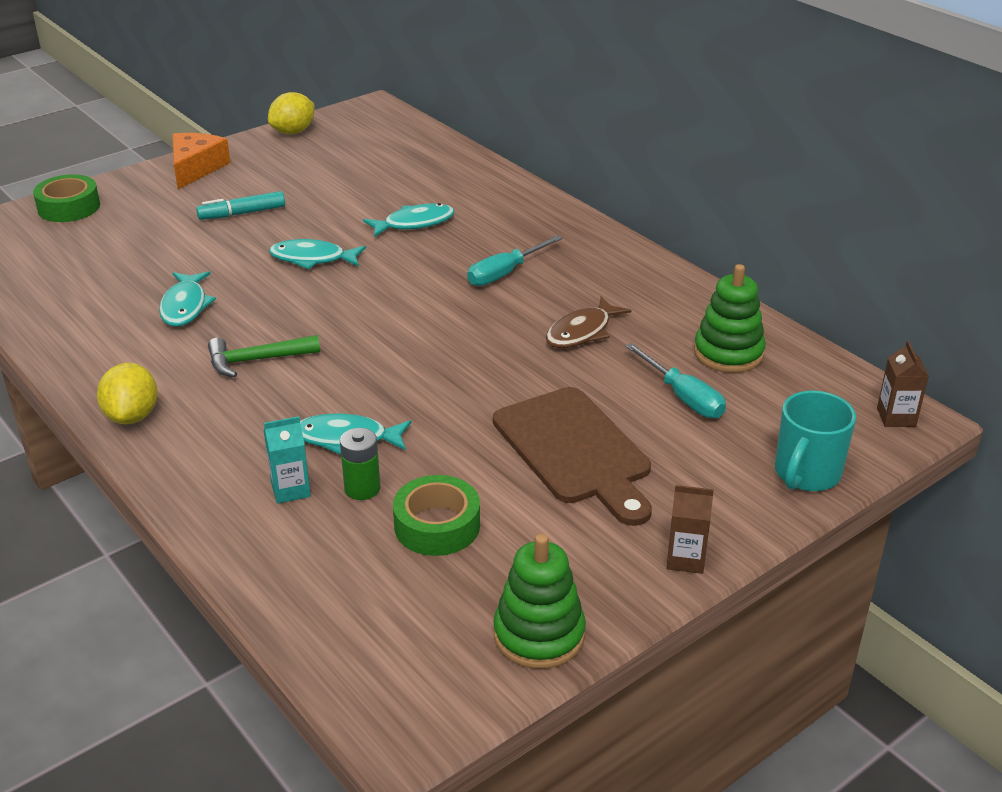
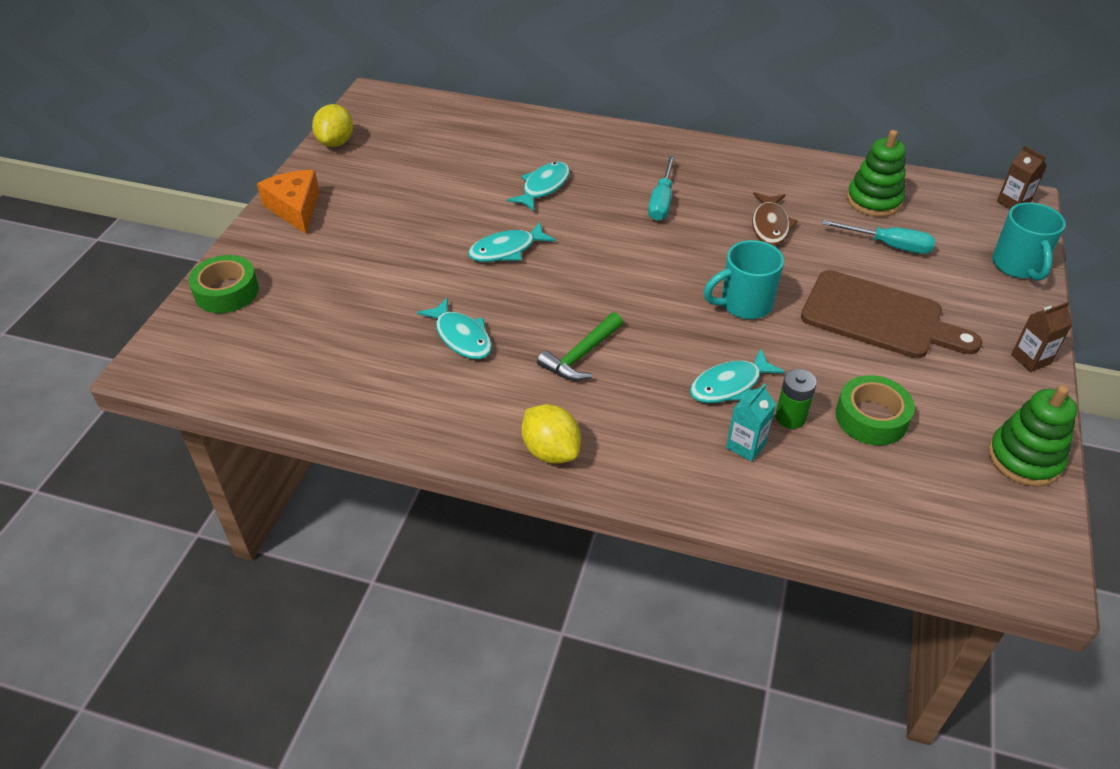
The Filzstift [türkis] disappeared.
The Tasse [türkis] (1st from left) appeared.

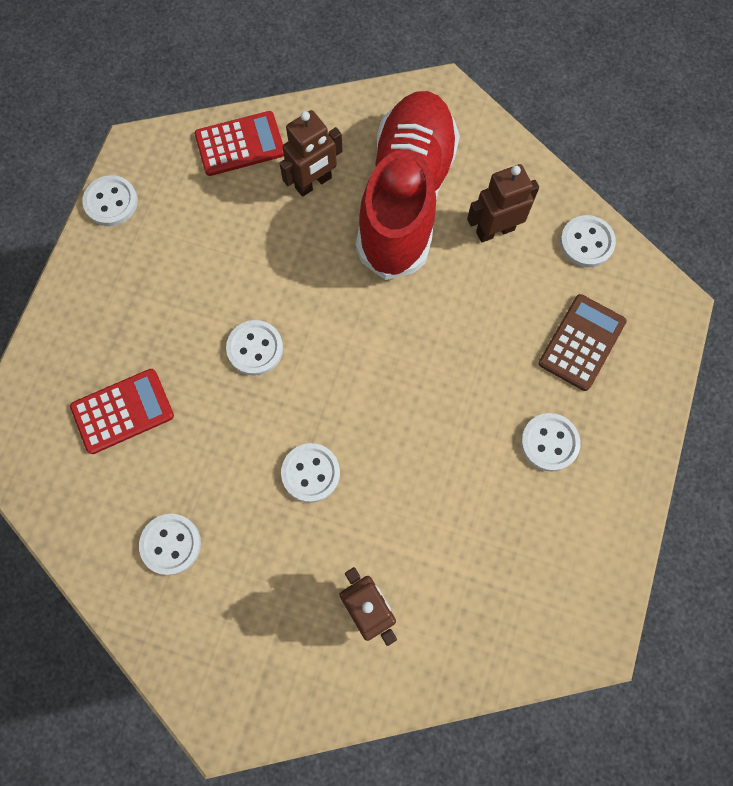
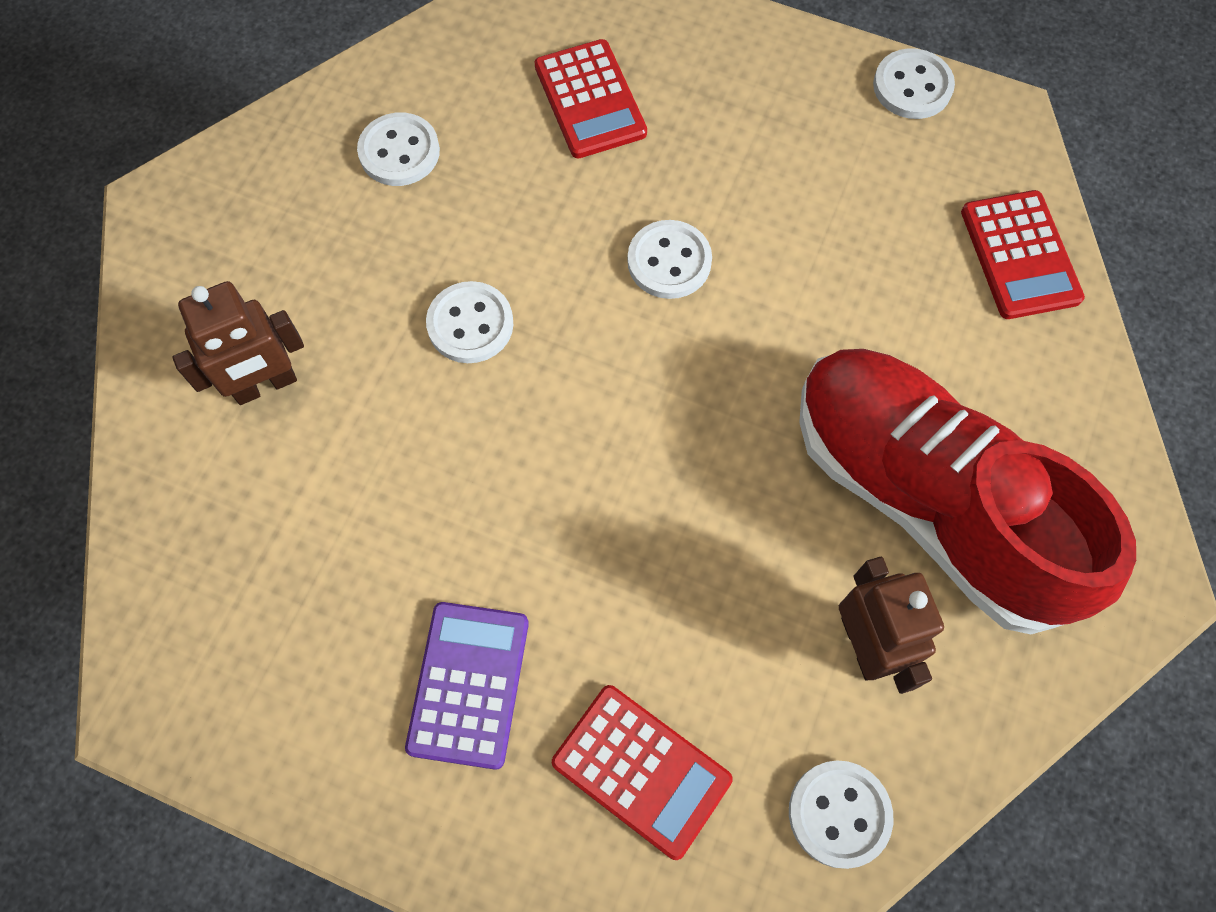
The Schuh [rot] turned 150 degrees counterclockwise.
The Roboter [braun] (1st from left) disappeared.
The Taschenrechner [braun] became the Taschenrechner [rot] (2nd from left).
The Knopf [weiß] (5th from left) was replaced by the Taschenrechner [lila].

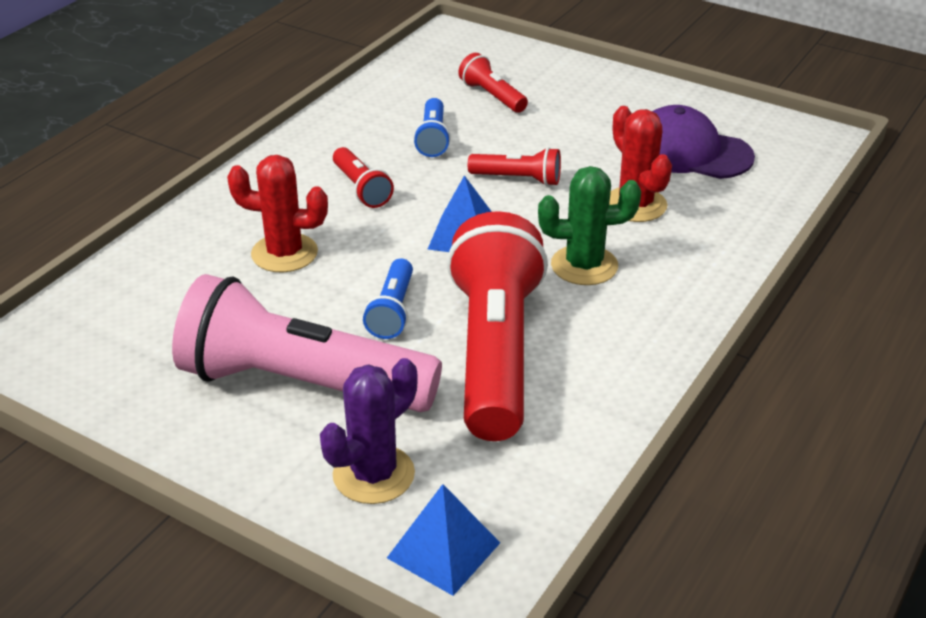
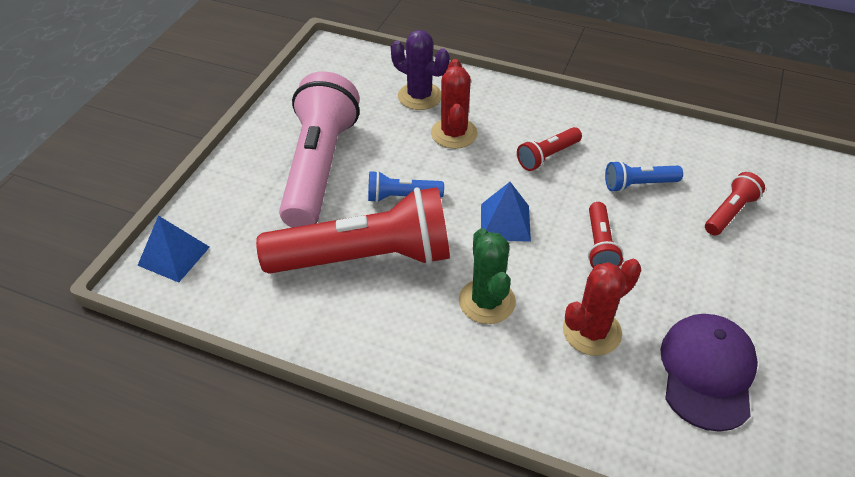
The Kaktus [lila] moved.

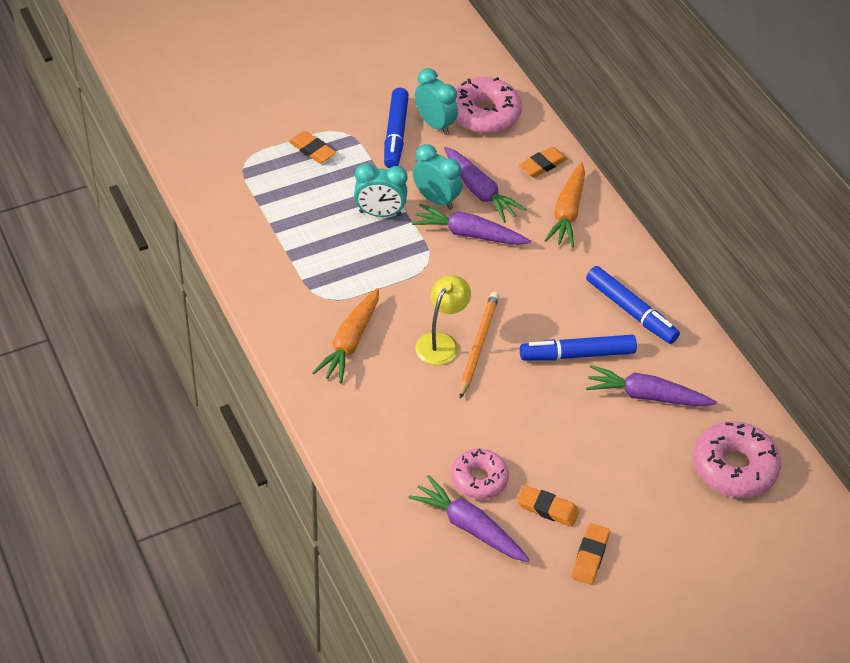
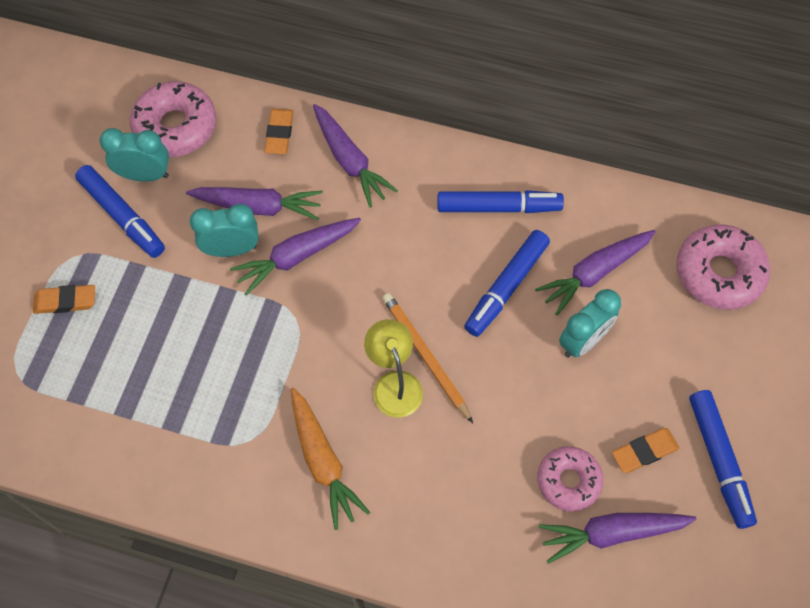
The Karotte [orange] (2nd from left) became the Karotte [lila] (3rd from left).
The Wecker [türkis] (1st from left in the first image) moved.
The Radiergummi [orange] (4th from left) was replaced by the Filzstift [blau] (4th from left).

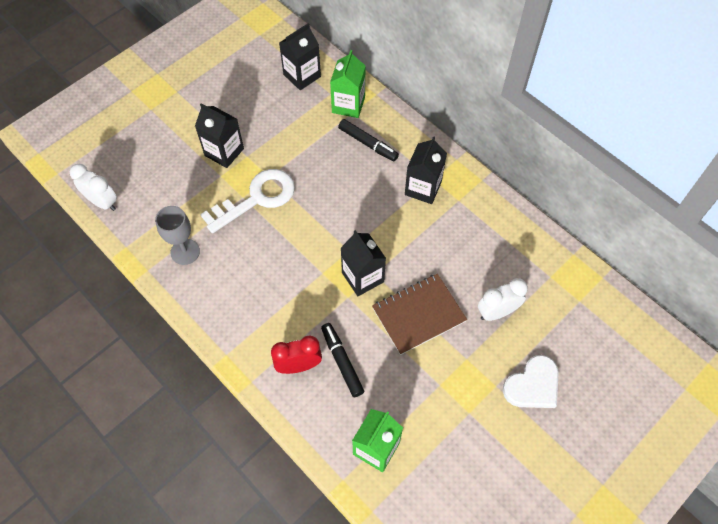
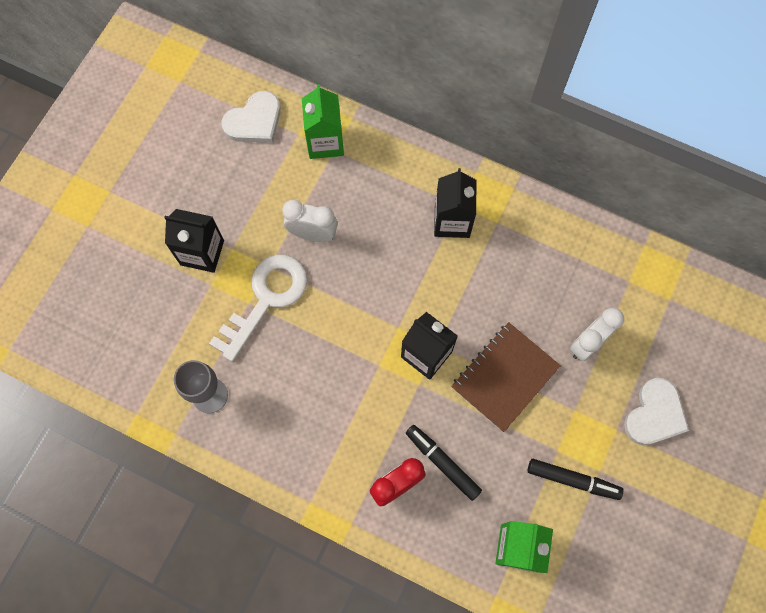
The Getränkekarton [schwarz] (2nd from left) was replaced by the Herz [weiß] (1st from left).
The Filzstift [schwarz] (2nd from left) moved.
The Wecker [weiß] (1st from left) moved.

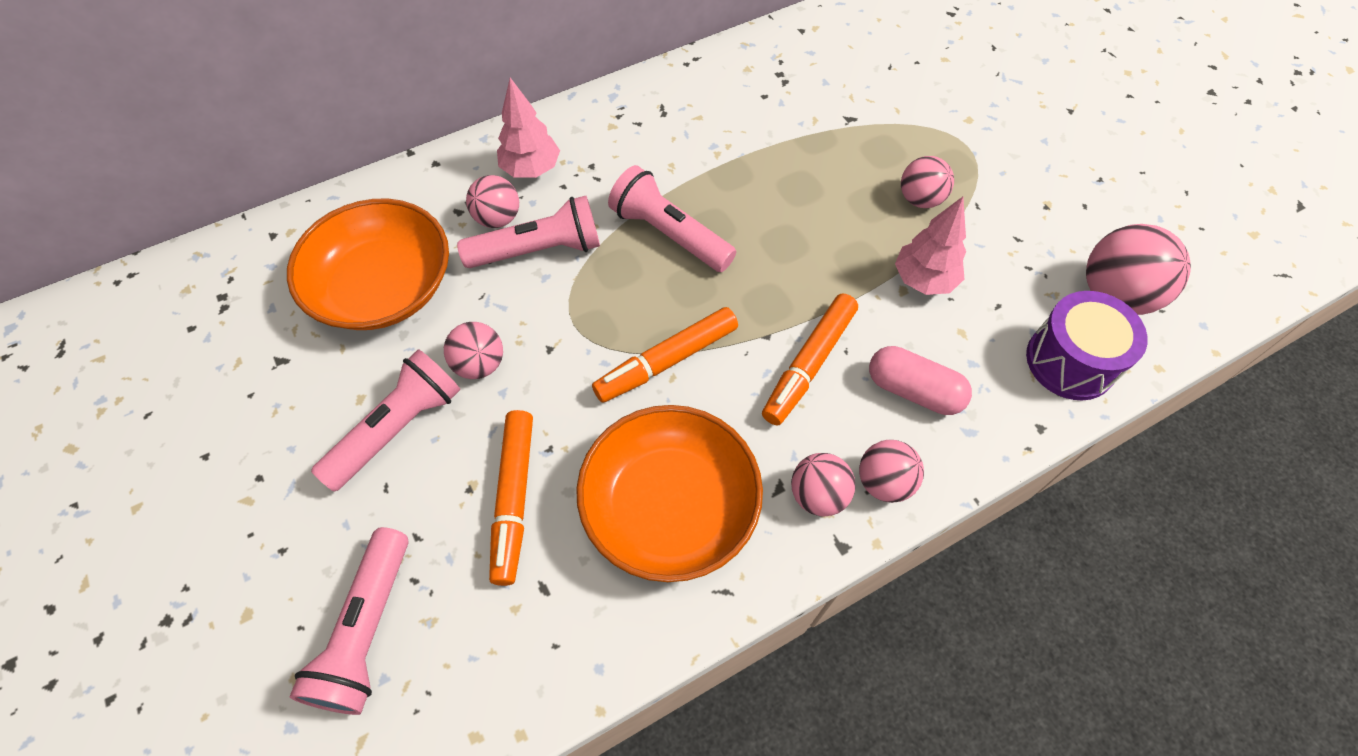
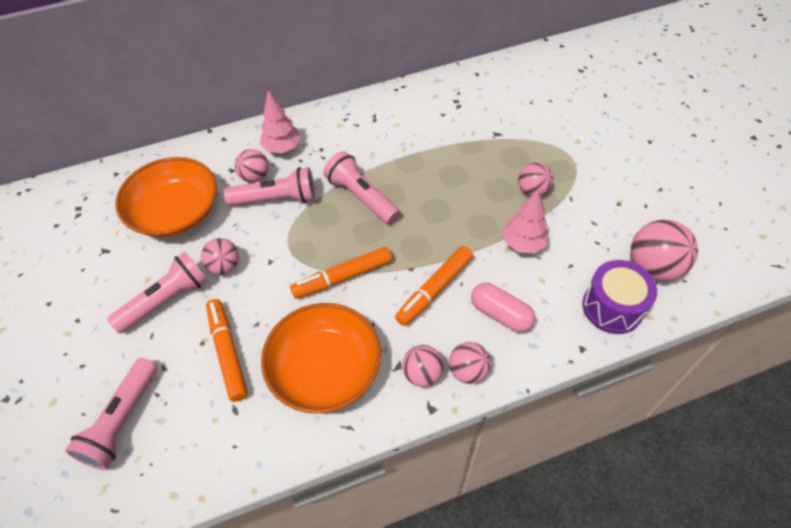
The Filzstift [orange] (1st from left) turned 150 degrees clockwise.

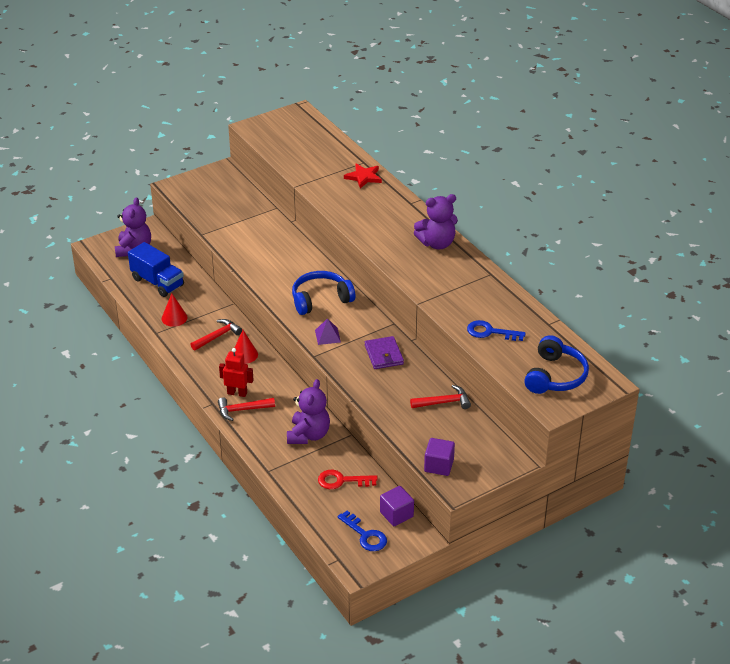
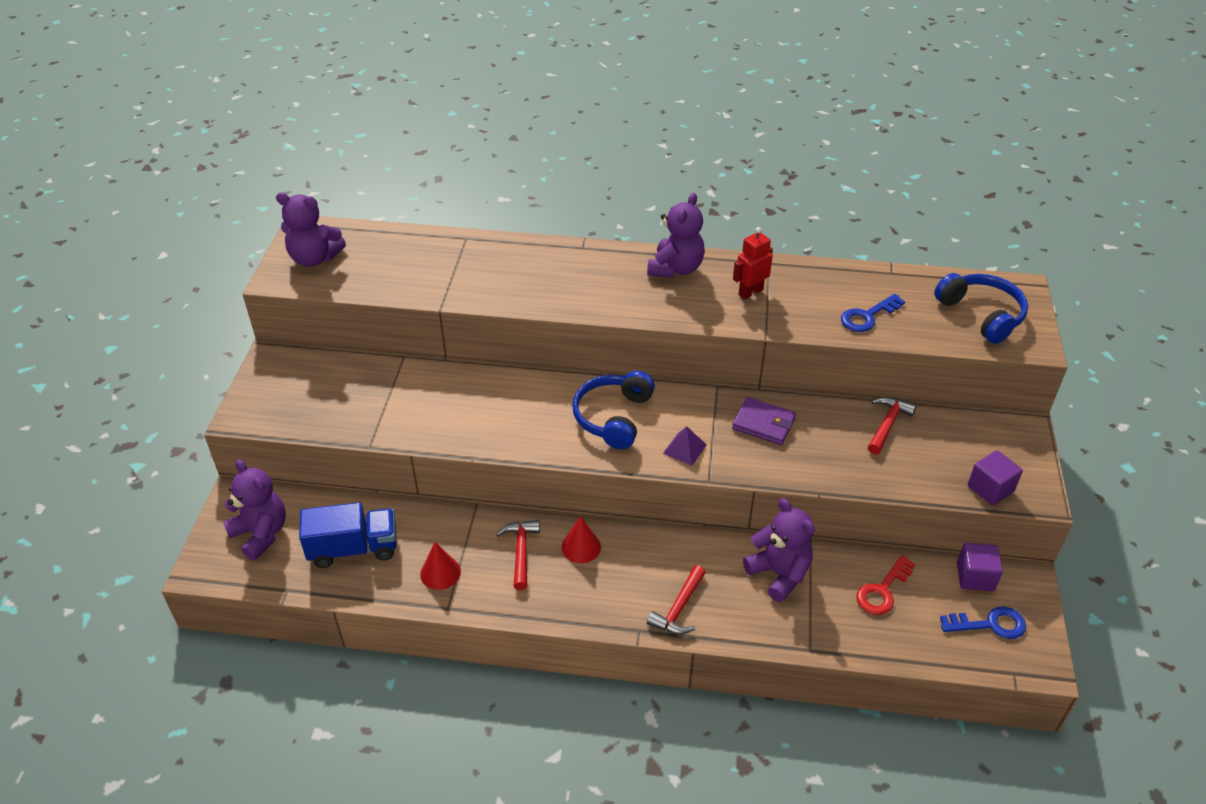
The Stern [rot] disappeared.
The Roboter [rot] moved.
The Teddybär [lila] (2nd from left) appeared.

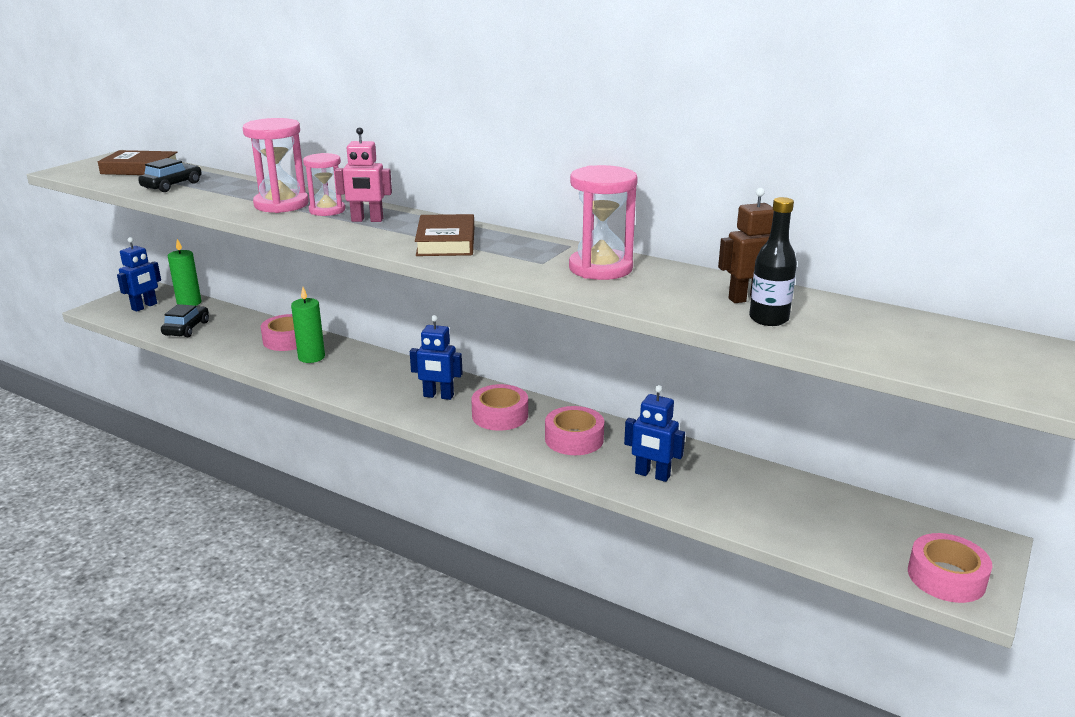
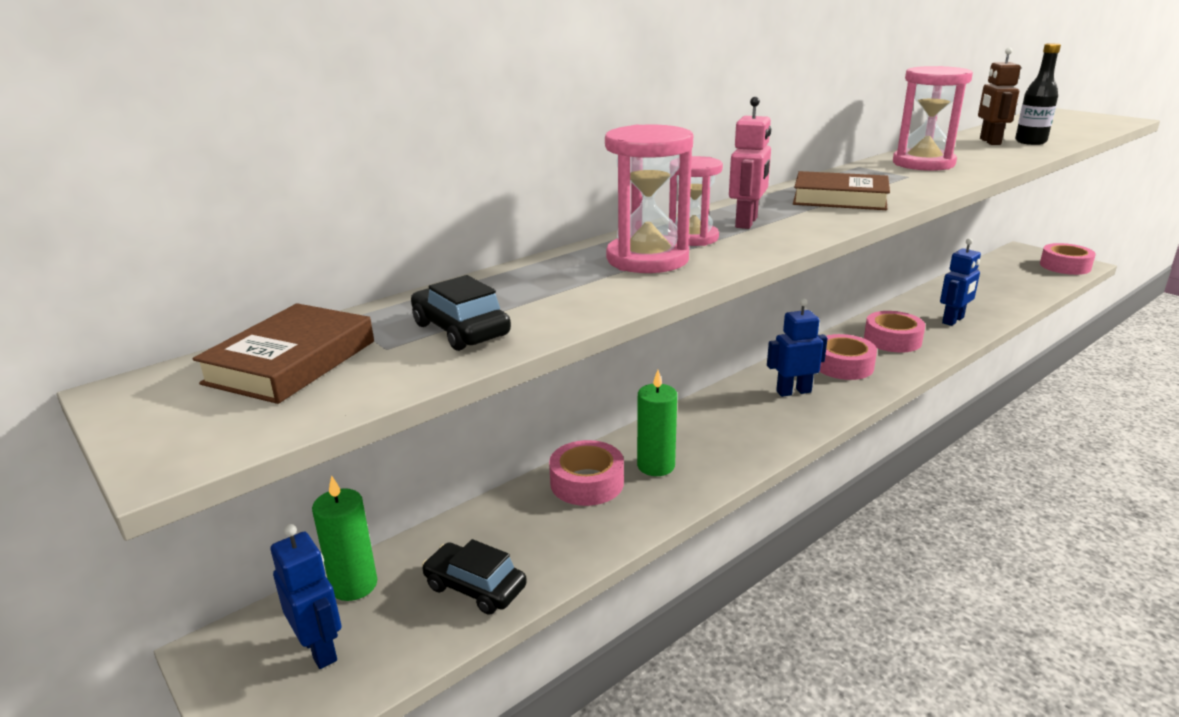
The Roboter [blau] (2nd from left) turned 135 degrees counterclockwise.

